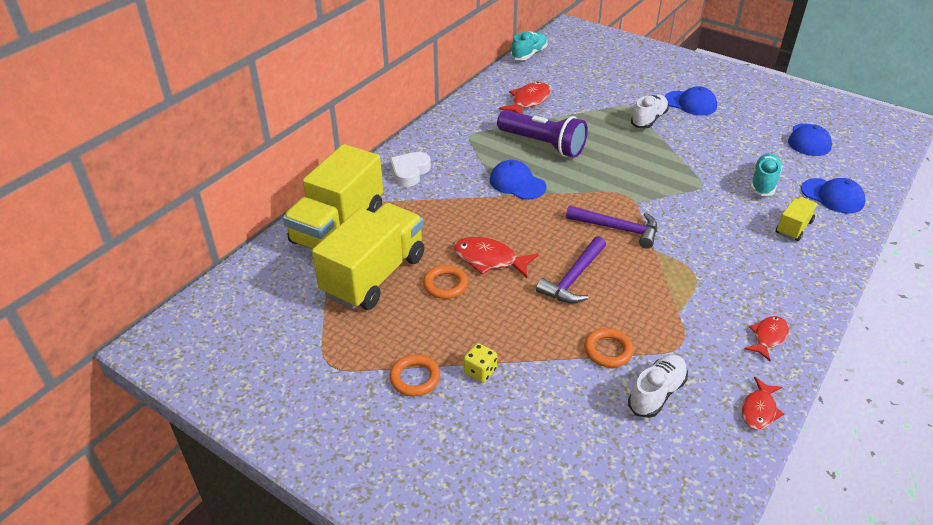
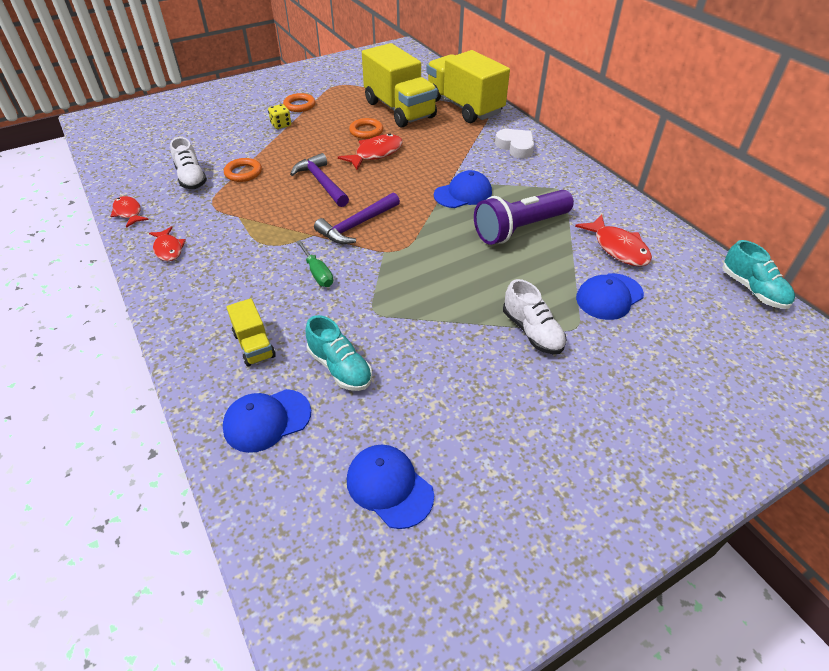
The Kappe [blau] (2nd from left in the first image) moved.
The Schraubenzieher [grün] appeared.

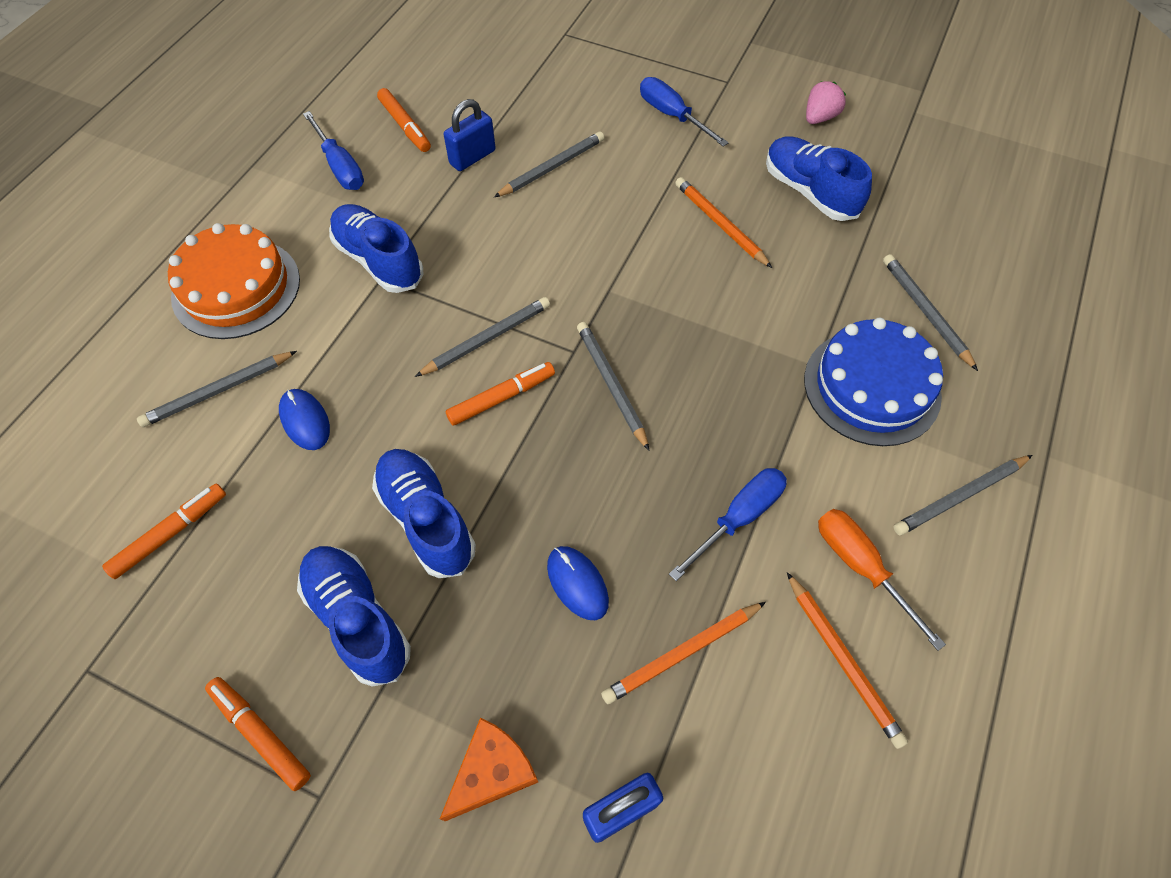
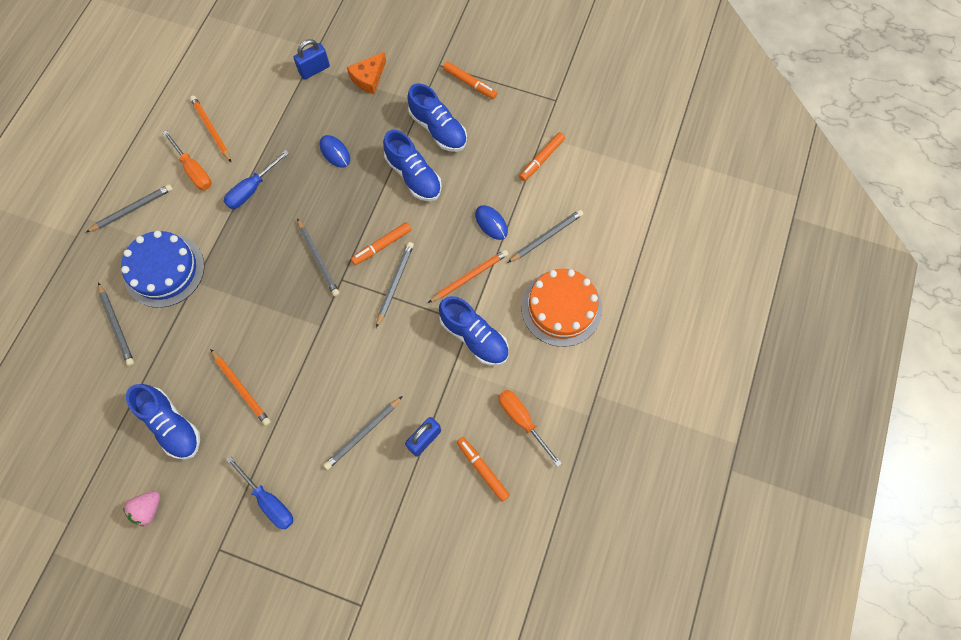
The Schraubenzieher [blau] (1st from left) became the Schraubenzieher [orange] (2nd from left).
The Bleistift [grau] (2nd from left in the first image) turned 150 degrees clockwise.
The Bleistift [orange] (1st from left in the first image) moved.

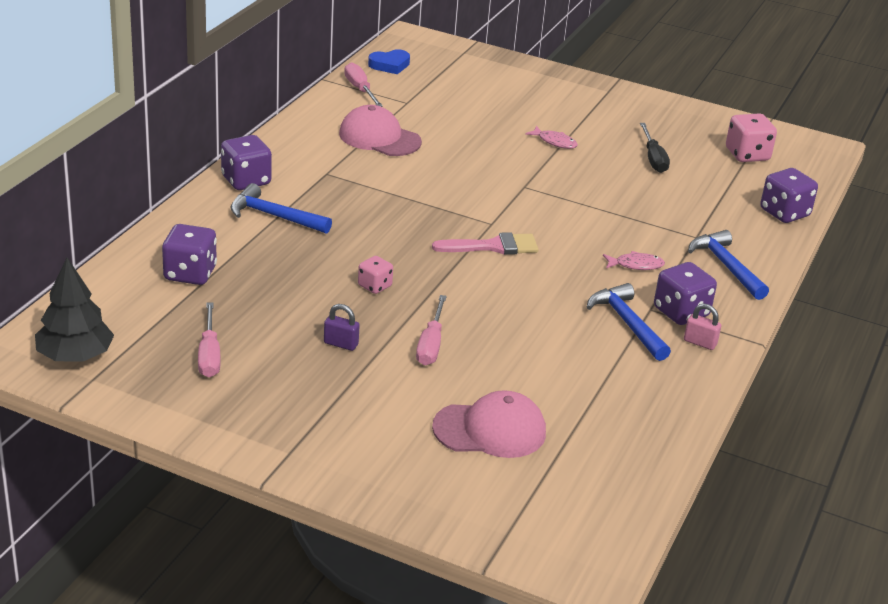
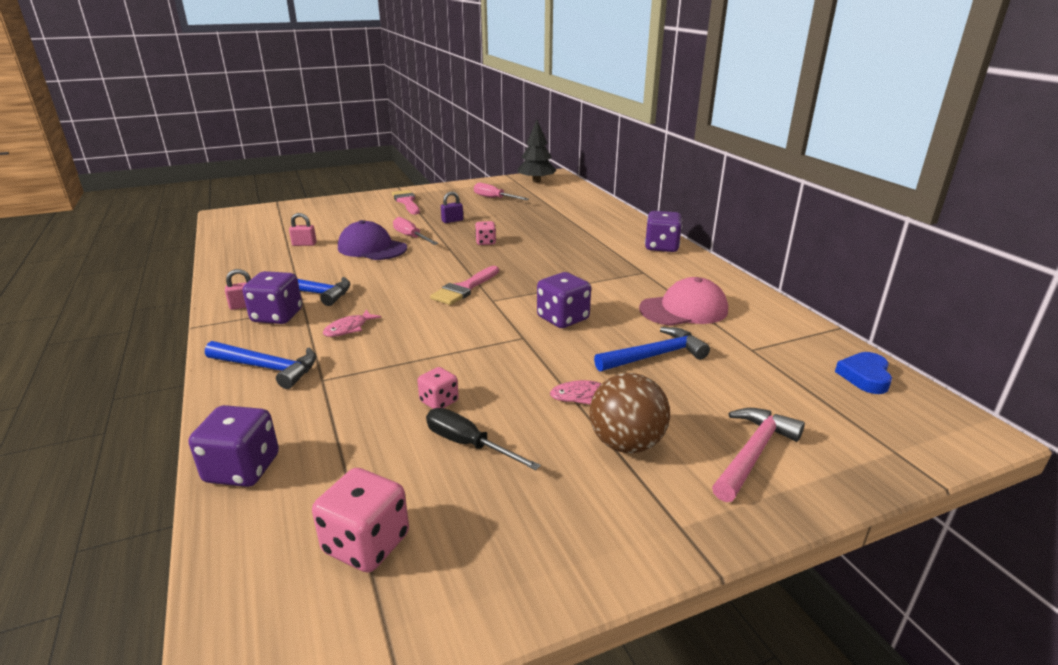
The Schraubenzieher [rosa] (2nd from left) disappeared.
The Hammer [blau] (1st from left in the first image) moved.
The Spielwürfel [lila] (1st from left in the first image) moved.
The Kappe [rosa] (2nd from left) disappeared.
The Pinsel [rosa] (1st from left) appeared.
The Vorhängeschloss [rosa] (2nd from left) appeared.
The Kappe [lila] appeared.
The Spielwürfel [rosa] (2nd from left) appeared.
The Ball [braun] appeared.
The Hammer [rosa] appeared.

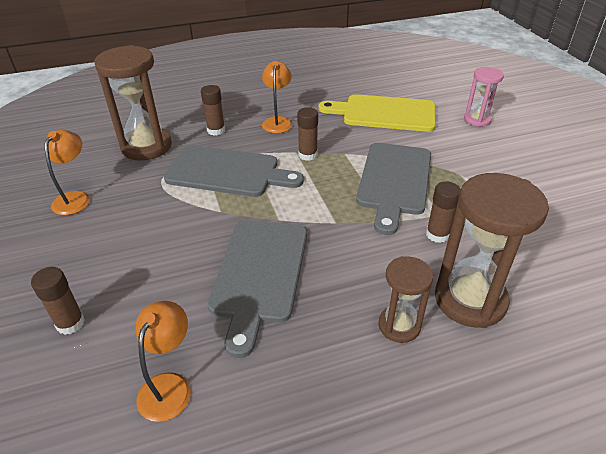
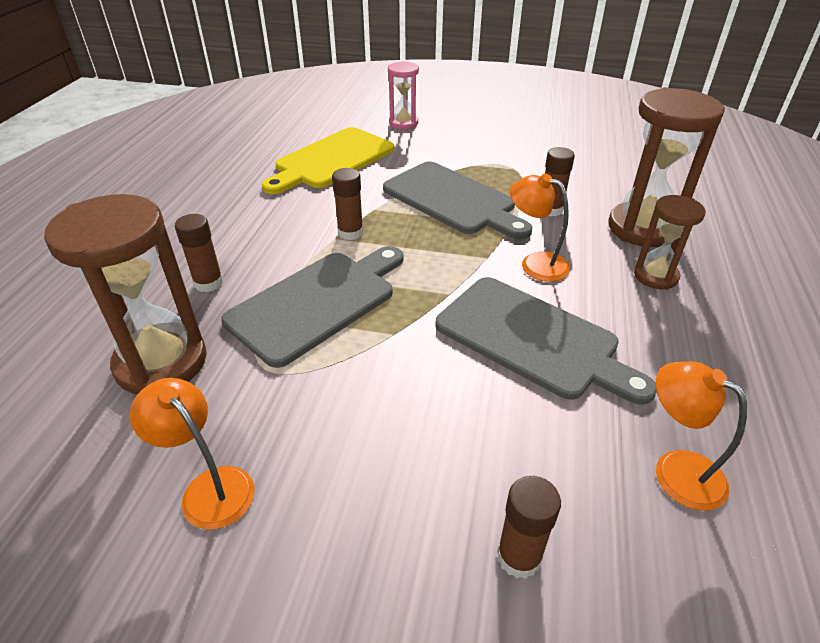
The Lampe [orange] (3rd from left in the first image) moved.

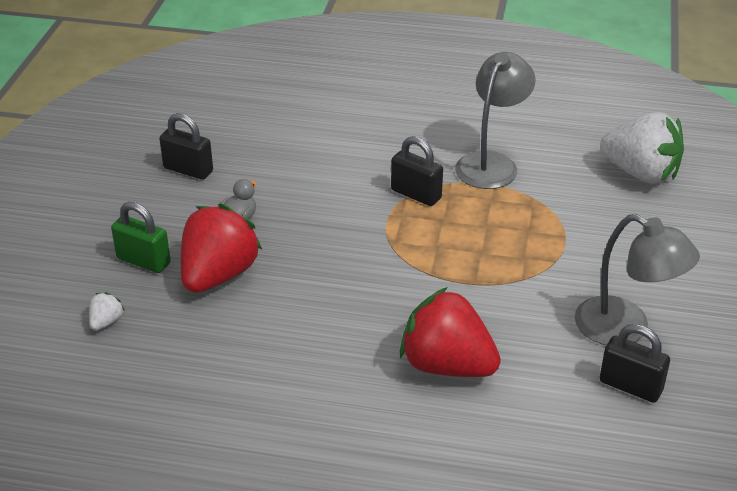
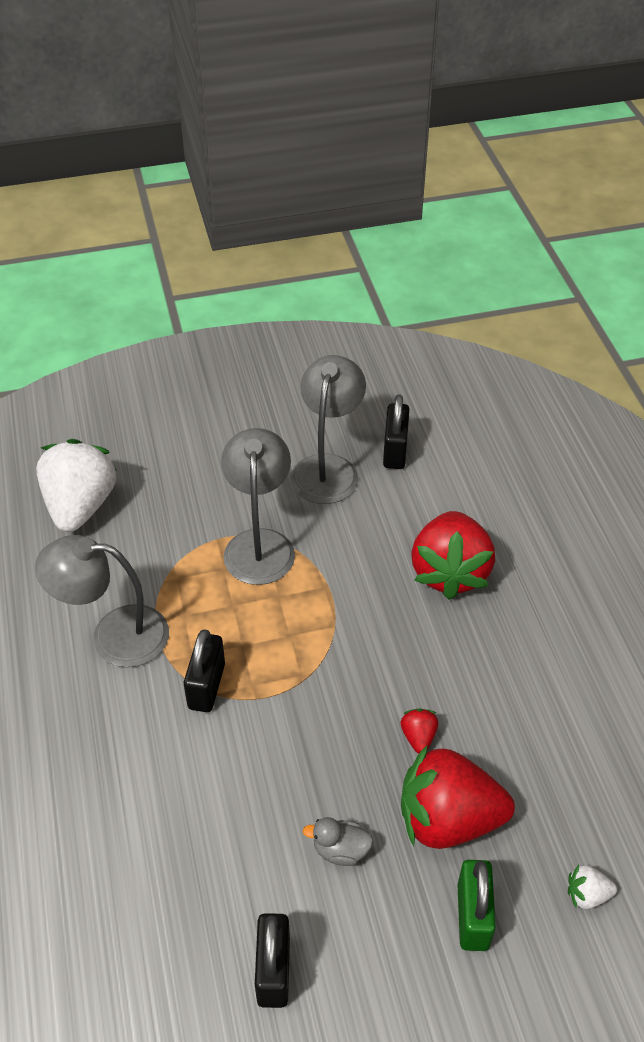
The Lampe [grau] (2nd from left) appeared.
The Erdbeere [rot] (1st from left) appeared.

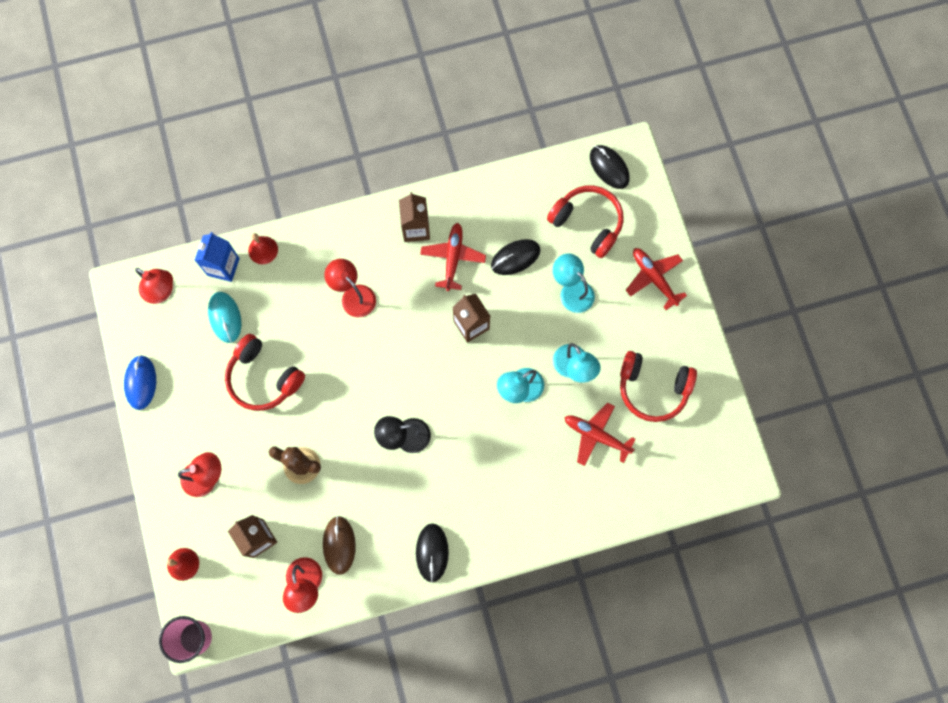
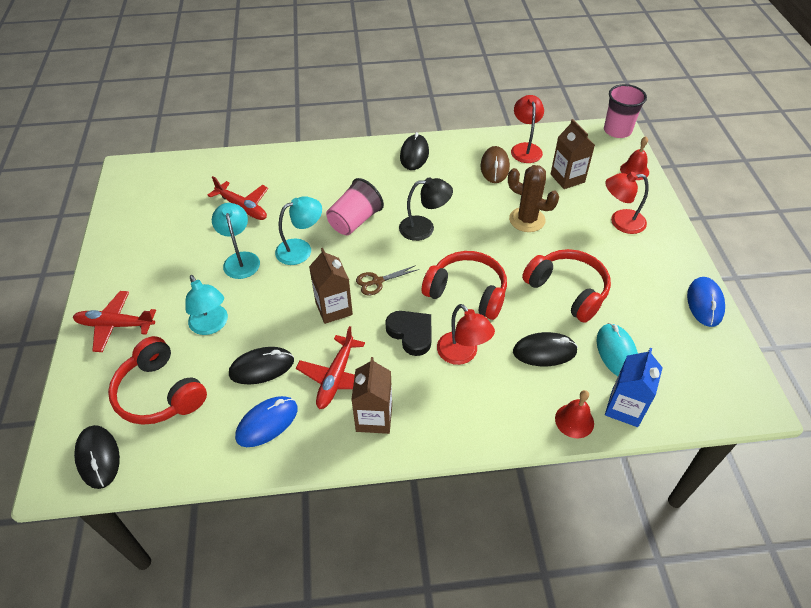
The Flugzeug [rot] (3rd from left in the first image) turned 120 degrees clockwise.
The Lampe [rot] (1st from left) disappeared.
The Kopfhörer [rot] (3rd from left in the first image) moved.
The Becher [rosa] (1st from left) appeared.
The Schere [braun] appeared.
The Herz [schwarz] appeared.
The Computermaus [schwarz] (4th from left) appeared.
The Computermaus [blau] (1st from left) appeared.

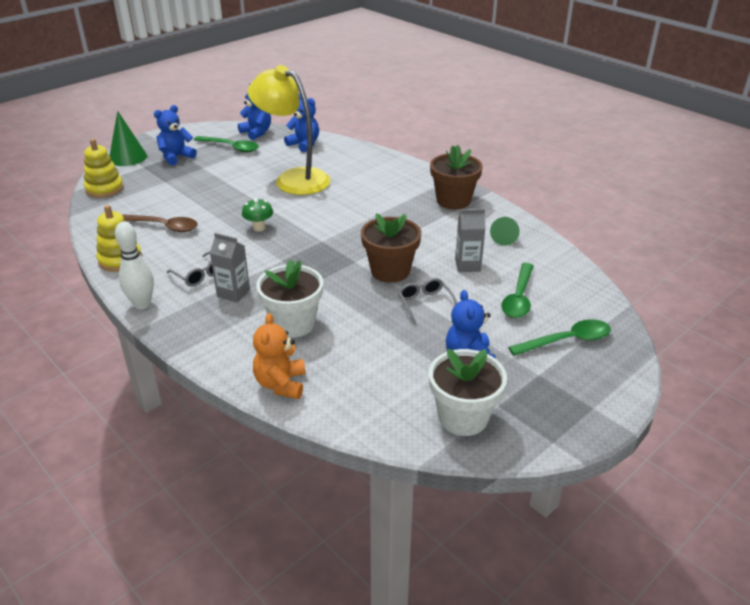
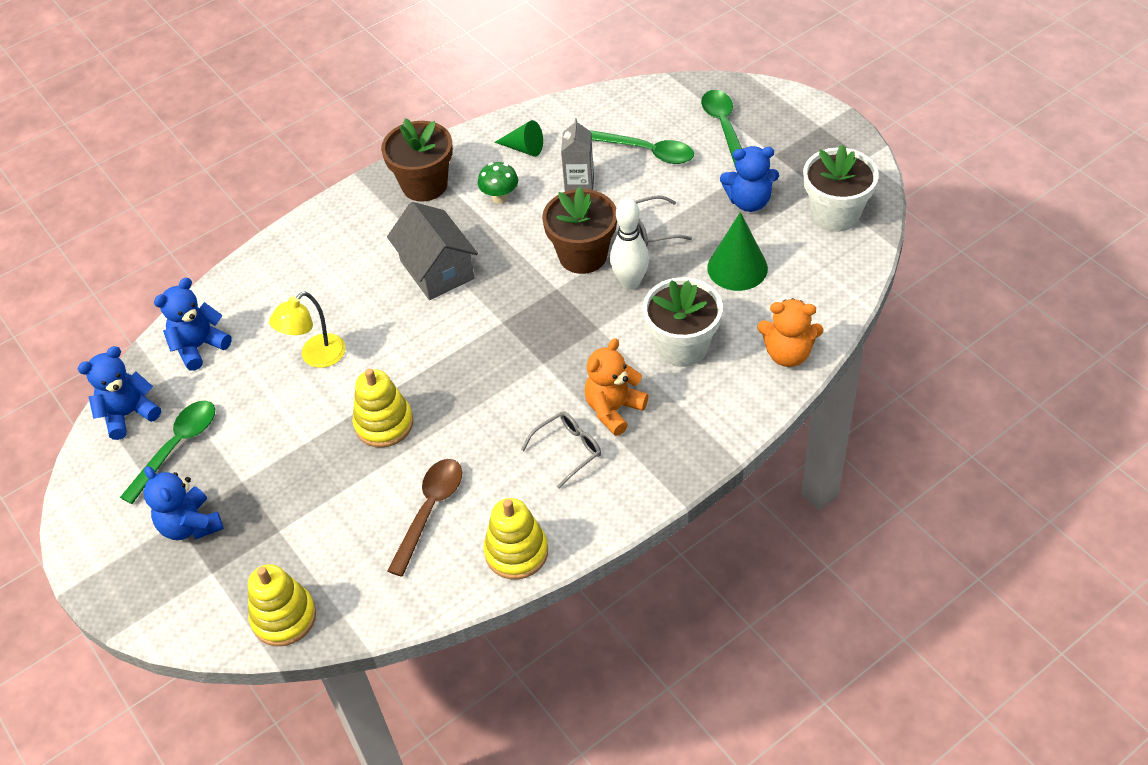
The Lampe [gelb] changed to 0.52 times the size.
The Kegel [grün] (1st from left in the first image) moved.
The Pilz [grün] moved.
The Bowlingkegel [weiß] moved.
The Getränkekarton [grau] (1st from left) was replaced by the Teddybär [orange] (1st from left).
The Haus [grau] appeared.
The Stapelspielzeug [gelb] (2nd from left) appeared.

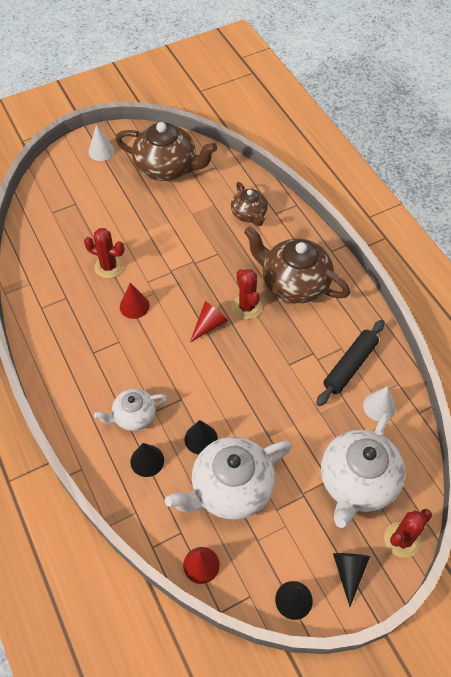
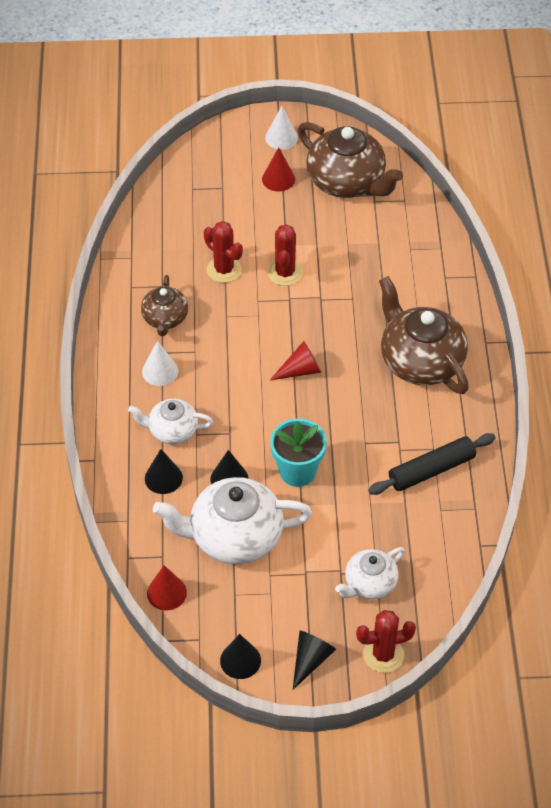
The Teekanne [braun] (2nd from left in the first image) moved.
The Kaktus [rot] (2nd from left) moved.
The Kegel [rot] (1st from left in the first image) moved.
The Kegel [weiß] (2nd from left in the first image) moved.
The Teekanne [weiß] (3rd from left) changed to 0.56 times the size.
The Blumentopf [türkis] appeared.

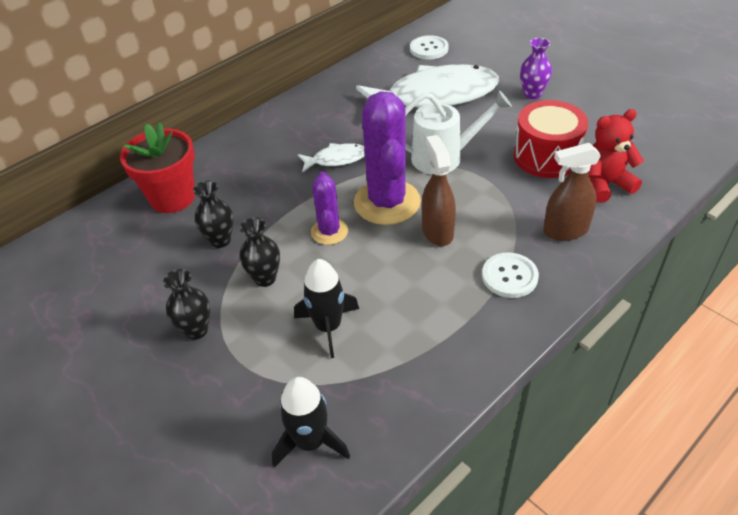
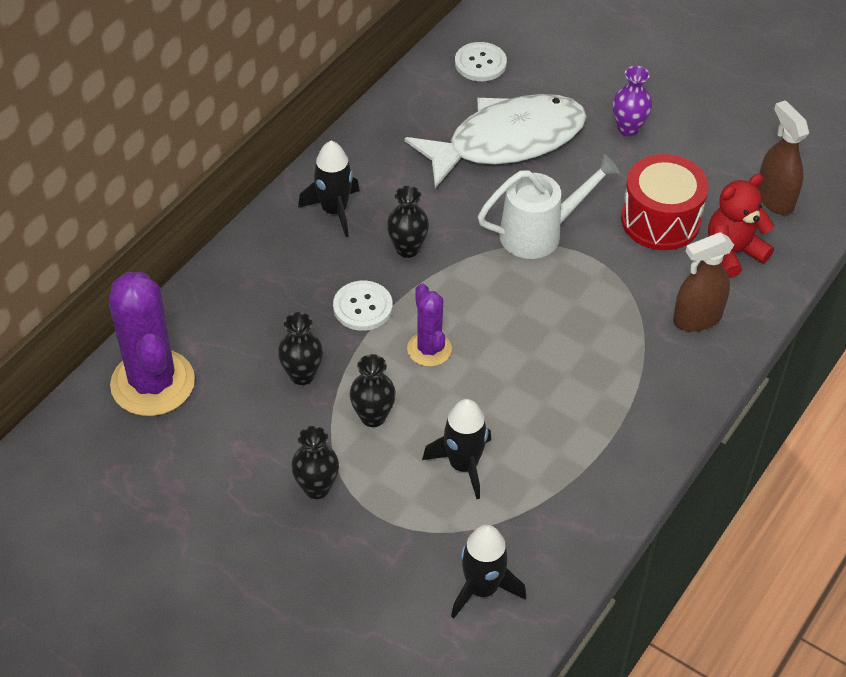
The Kaktus [lila] (2nd from left in the first image) moved.
The Blumentopf [rot] disappeared.
The Sprühflasche [braun] (1st from left in the first image) moved.
The Fisch [weiß] (1st from left) was replaced by the Vase [schwarz] (4th from left).
The Knopf [weiß] (2nd from left in the first image) moved.
The Rakete [schwarz] (1st from left) appeared.

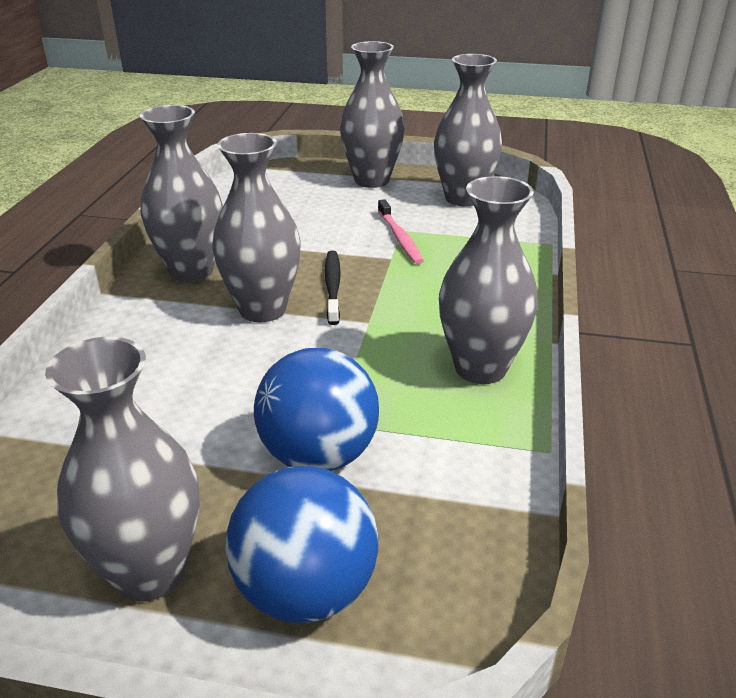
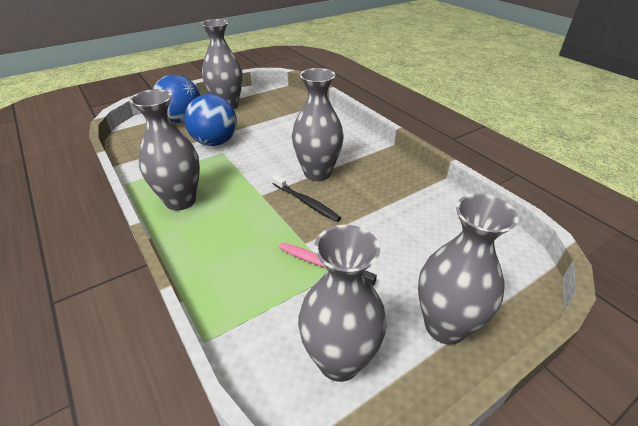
The Vase [grau] (2nd from left) disappeared.

